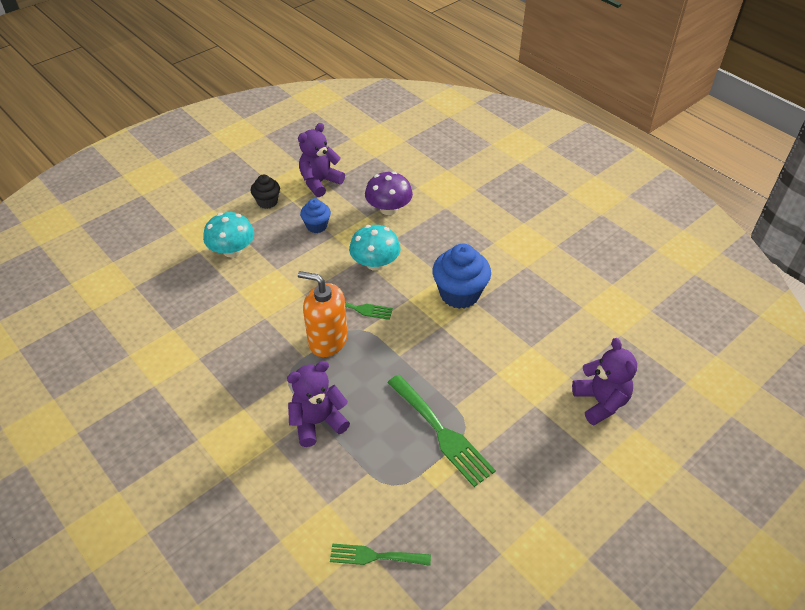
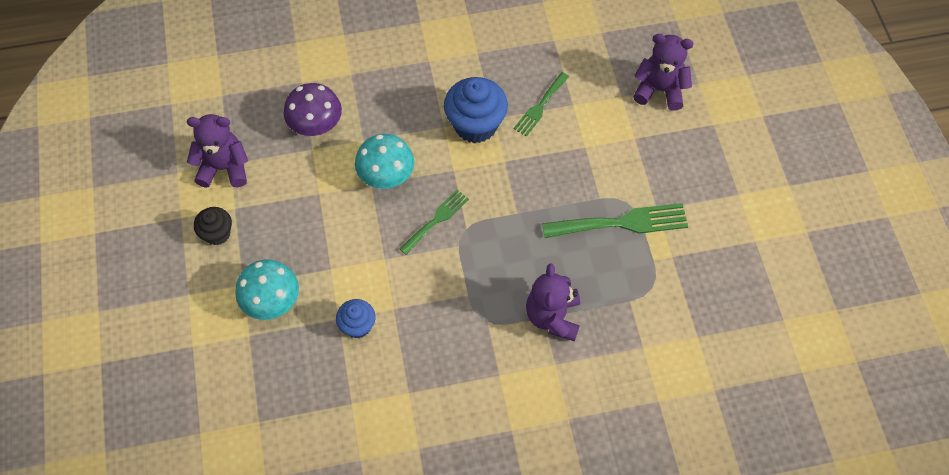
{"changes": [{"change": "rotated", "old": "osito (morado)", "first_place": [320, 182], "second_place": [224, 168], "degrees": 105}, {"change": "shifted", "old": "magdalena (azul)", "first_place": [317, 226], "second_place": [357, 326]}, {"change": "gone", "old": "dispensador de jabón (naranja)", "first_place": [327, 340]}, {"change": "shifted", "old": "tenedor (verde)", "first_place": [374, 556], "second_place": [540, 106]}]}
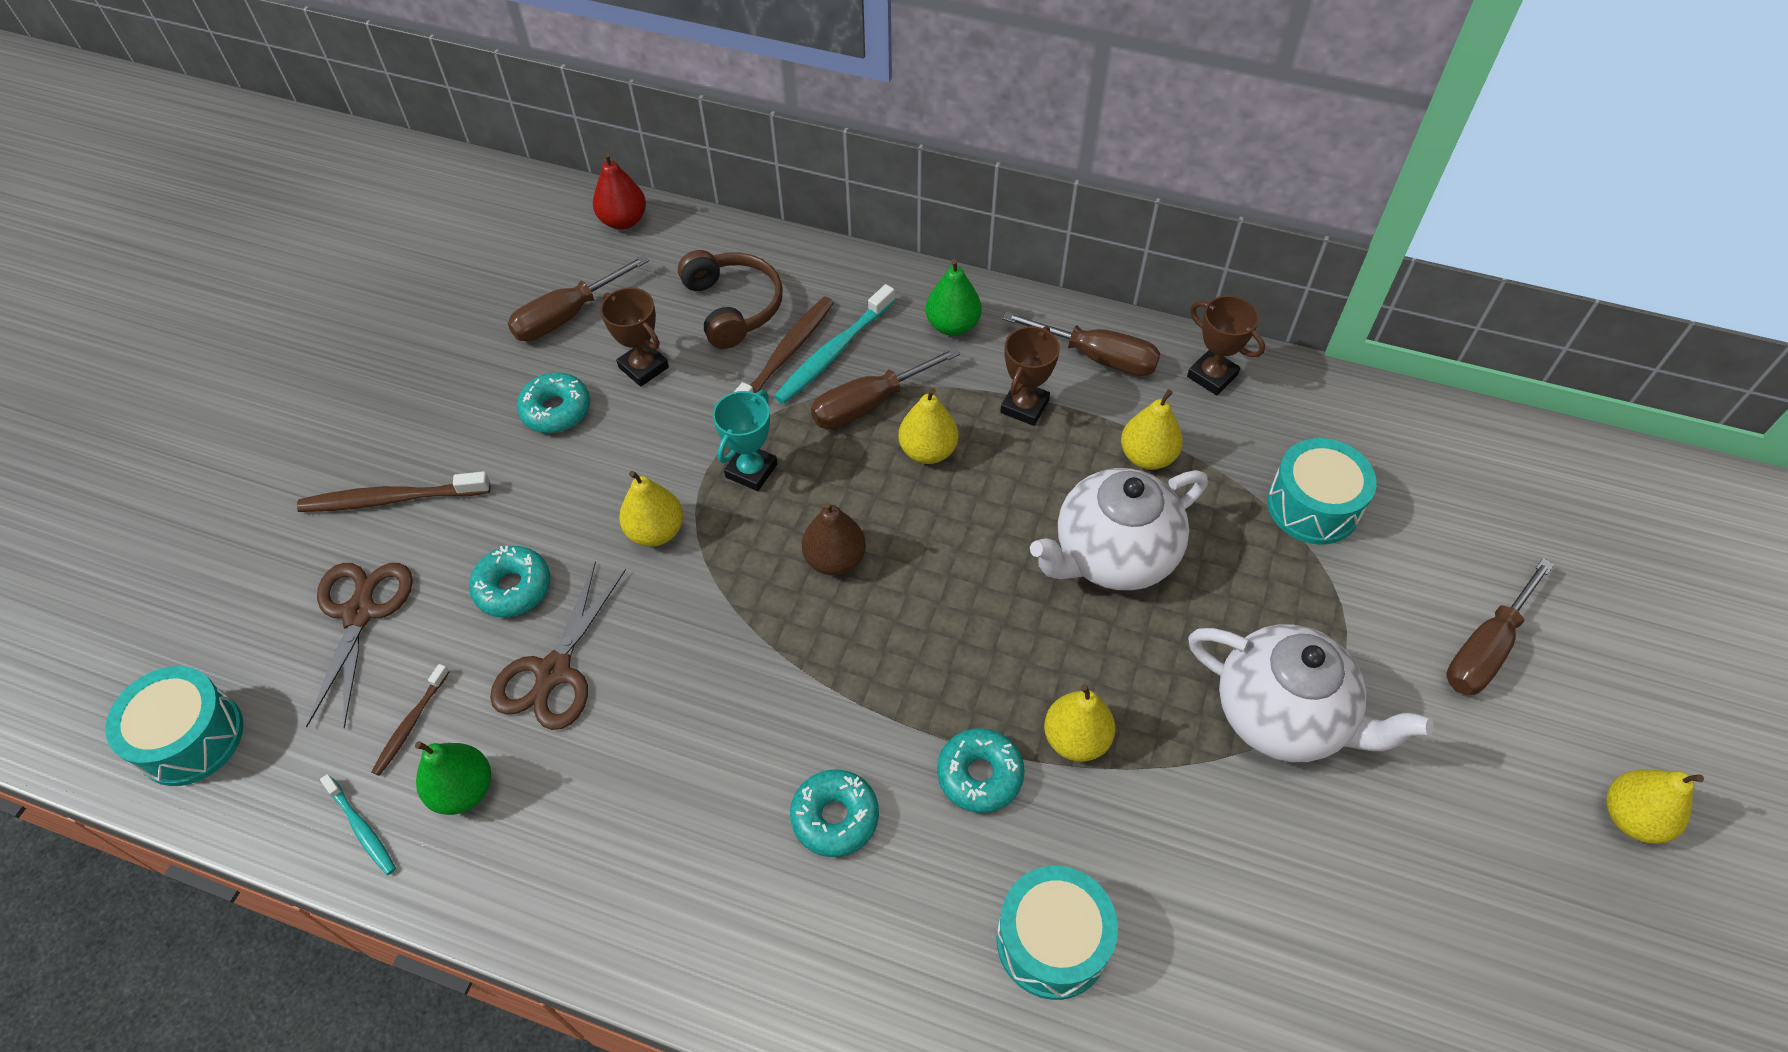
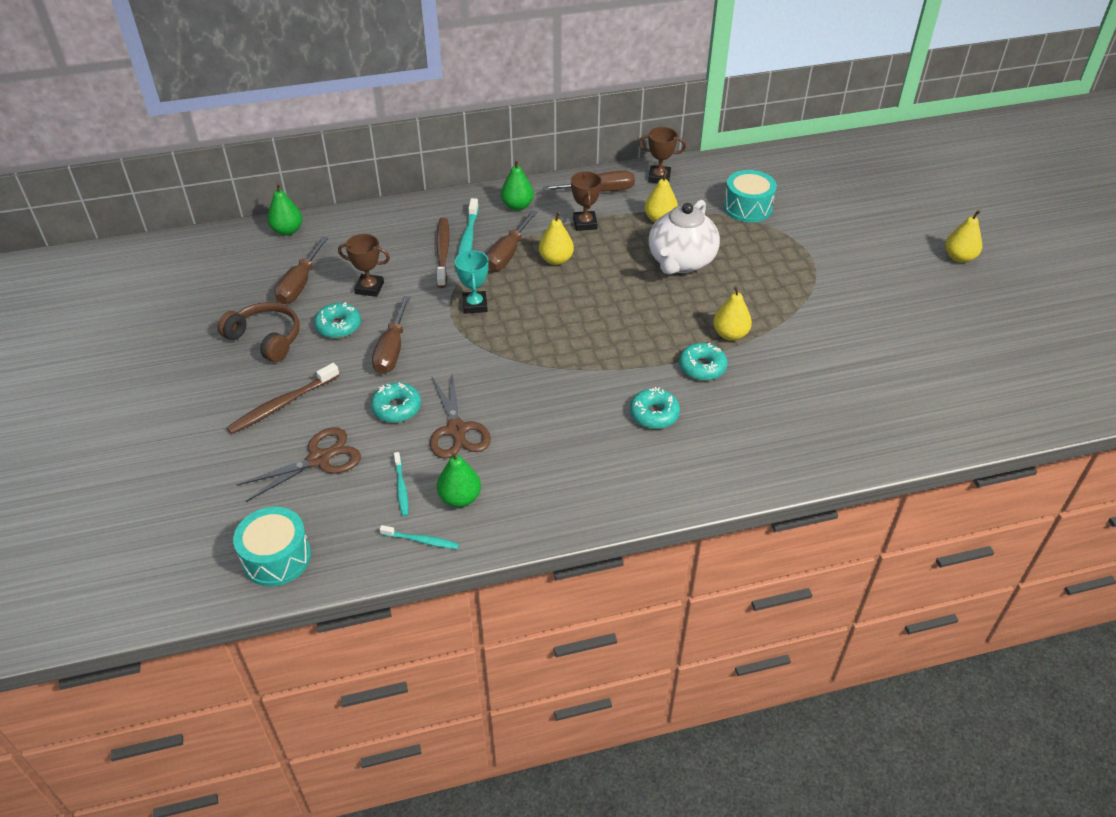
{"changes": [{"change": "repainted", "old": "pera (rojo)", "new": "pera (verde)", "first_place": [623, 221], "second_place": [287, 230]}, {"change": "shifted", "old": "auriculares (marrón)", "first_place": [733, 307], "second_place": [266, 338]}, {"change": "gone", "old": "pera (amarillo)", "first_place": [656, 531]}, {"change": "gone", "old": "pera (marrón)", "first_place": [835, 559]}, {"change": "shifted", "old": "destornillador (marrón)", "first_place": [1485, 648], "second_place": [392, 350]}, {"change": "rotated", "old": "tijeras (marrón)", "first_place": [359, 613], "second_place": [319, 459], "degrees": 90}, {"change": "gone", "old": "tetera (blanco)", "first_place": [1283, 716]}, {"change": "repainted", "old": "cepillo de dientes (marrón)", "new": "cepillo de dientes (turquesa)", "first_place": [410, 724], "second_place": [401, 488]}, {"change": "gone", "old": "tambor (turquesa)", "first_place": [1052, 941]}]}
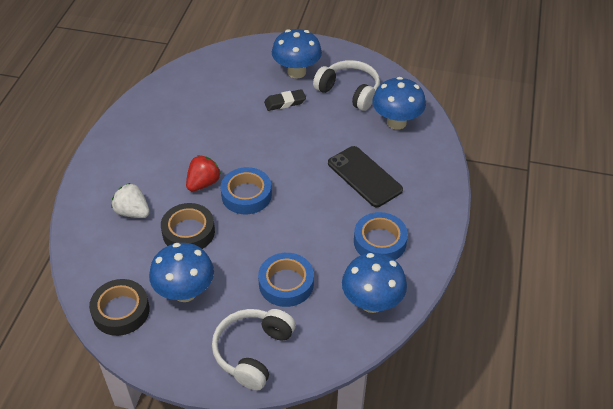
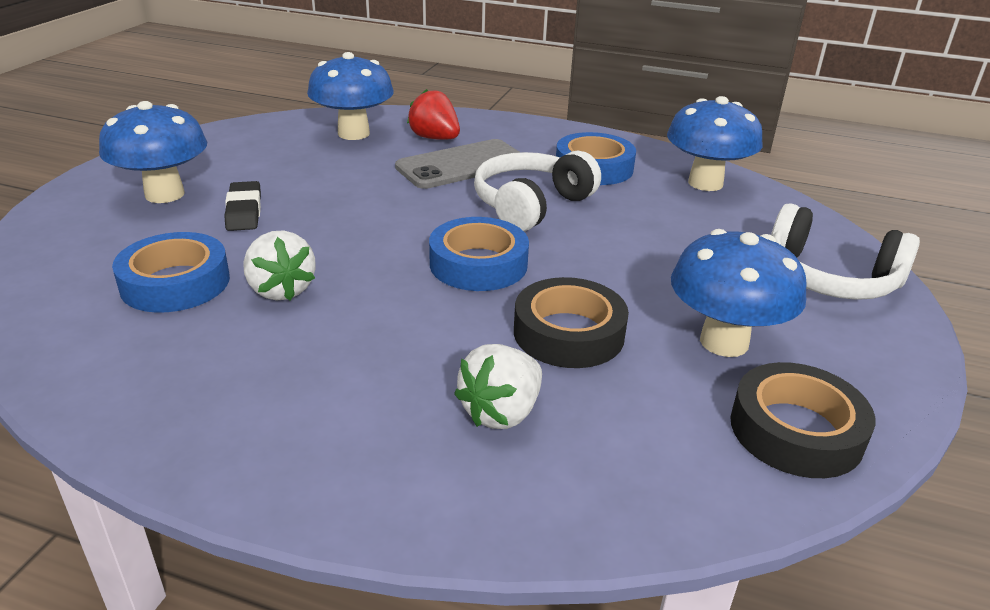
{"changes": [{"change": "shifted", "old": "auriculares (blanco)", "first_place": [349, 92], "second_place": [531, 205]}, {"change": "repainted", "old": "móvil (negro)", "new": "móvil (gris)", "first_place": [364, 176], "second_place": [461, 165]}, {"change": "shifted", "old": "fresa (rojo)", "first_place": [203, 183], "second_place": [435, 138]}, {"change": "shifted", "old": "cinta adhesiva (azul)", "first_place": [286, 283], "second_place": [175, 282]}, {"change": "new", "new": "fresa (blanco)", "second_place": [281, 290]}]}
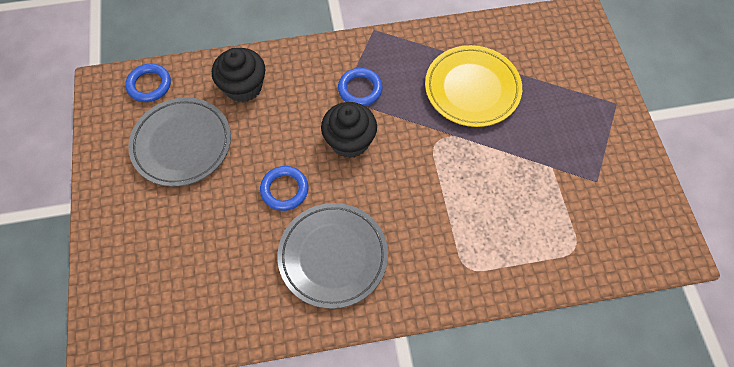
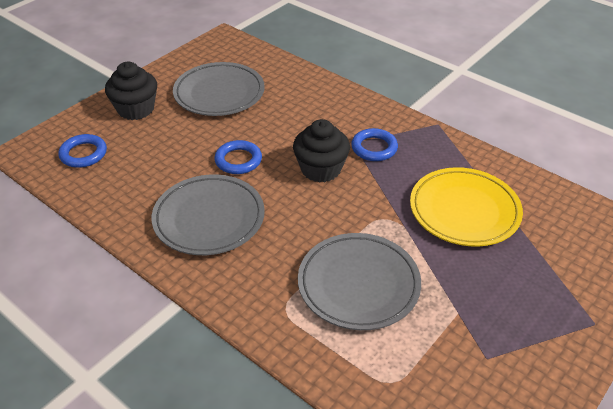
{"changes": [{"change": "shifted", "old": "magdalena (negro)", "first_place": [243, 87], "second_place": [136, 109]}, {"change": "shifted", "old": "anillo (azul)", "first_place": [149, 85], "second_place": [83, 154]}, {"change": "new", "new": "plato (gris)", "second_place": [358, 284]}]}
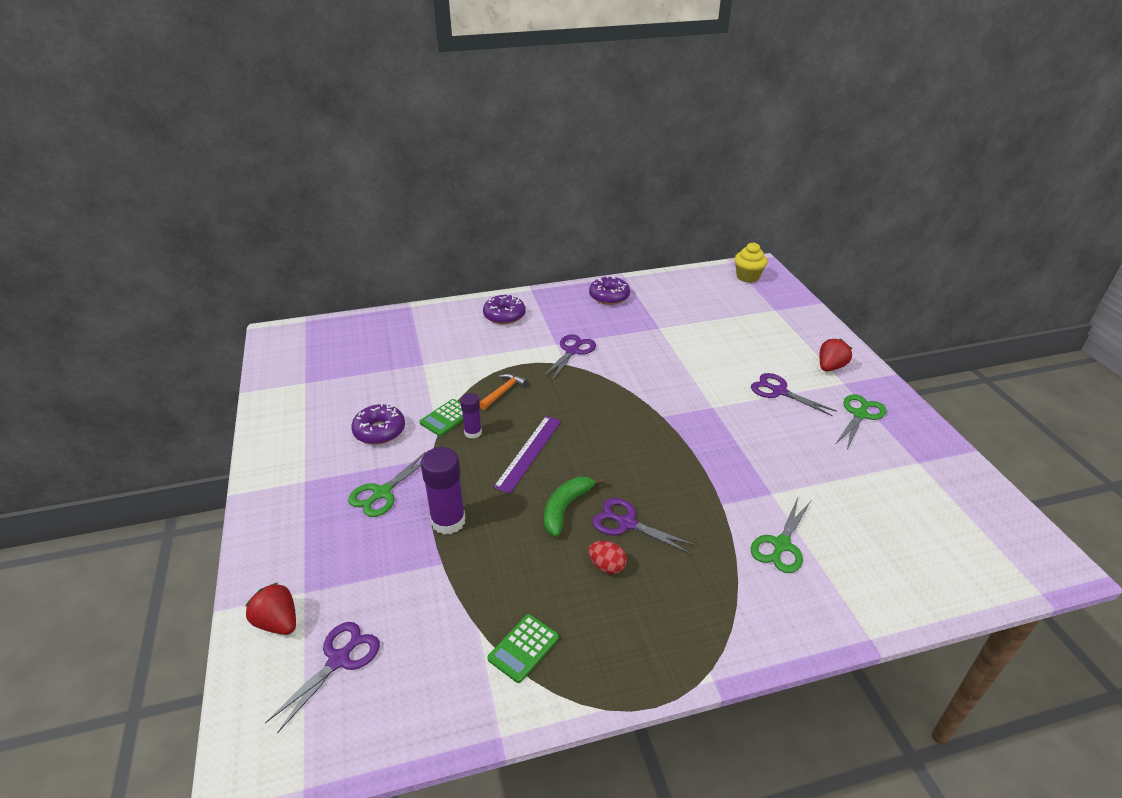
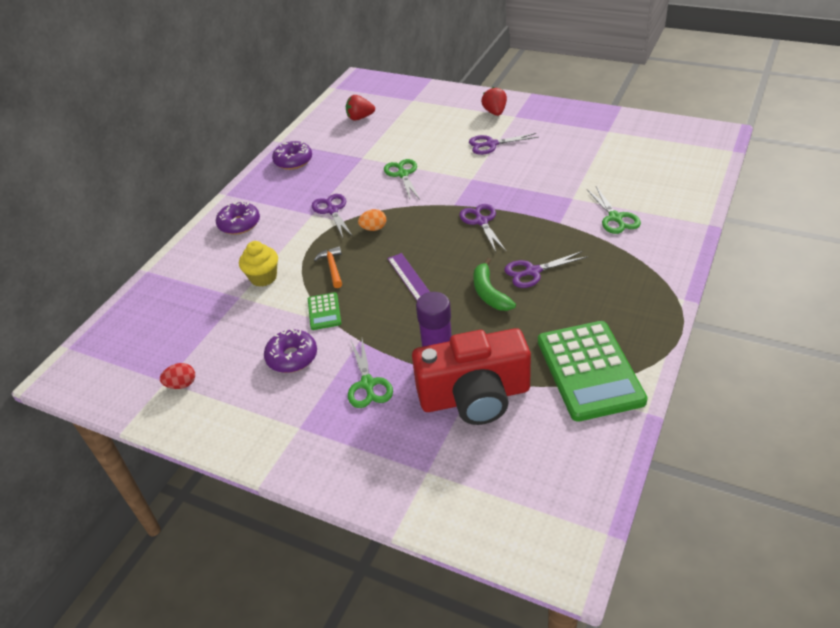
{"changes": [{"change": "shifted", "old": "magdalena (amarillo)", "first_place": [747, 277], "second_place": [263, 277]}, {"change": "gone", "old": "barra de pegamento (morado)", "first_place": [473, 432]}, {"change": "shifted", "old": "tijeras (verde)", "first_place": [860, 415], "second_place": [403, 174]}, {"change": "shifted", "old": "huevo (rojo)", "first_place": [607, 566], "second_place": [181, 384]}, {"change": "shifted", "old": "fresa (rojo)", "first_place": [278, 622], "second_place": [360, 118]}, {"change": "scaled", "old": "calculadora (verde)", "first_place": [523, 648], "second_place": [589, 371], "factor": 2.21}, {"change": "shifted", "old": "tijeras (morado)", "first_place": [339, 660], "second_place": [481, 221]}, {"change": "new", "new": "huevo (naranja)", "second_place": [373, 228]}, {"change": "new", "new": "cámara (rojo)", "second_place": [475, 396]}]}
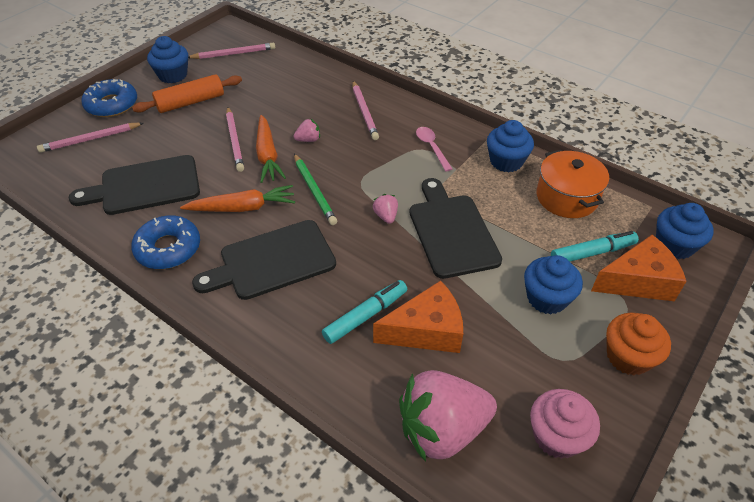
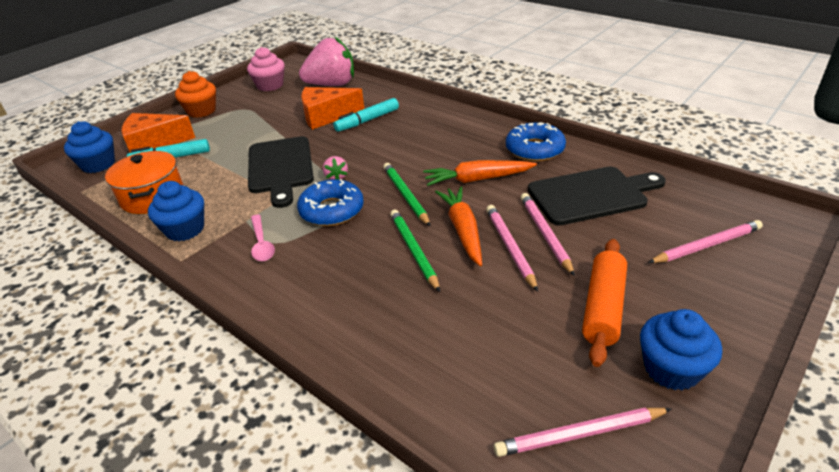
{"changes": [{"change": "rotated", "old": "rodillo (naranja)", "first_place": [190, 102], "second_place": [603, 307], "degrees": -45}, {"change": "shifted", "old": "rosquilla (azul)", "first_place": [112, 104], "second_place": [332, 210]}, {"change": "shifted", "old": "lápiz (rosa)", "first_place": [364, 112], "second_place": [545, 234]}, {"change": "swapped", "old": "fresa (rosa)", "new": "lápiz (verde)", "first_place": [308, 140], "second_place": [414, 250]}, {"change": "gone", "old": "tabla de cortar (negro)", "first_place": [272, 261]}, {"change": "gone", "old": "magdalena (azul)", "first_place": [547, 298]}]}
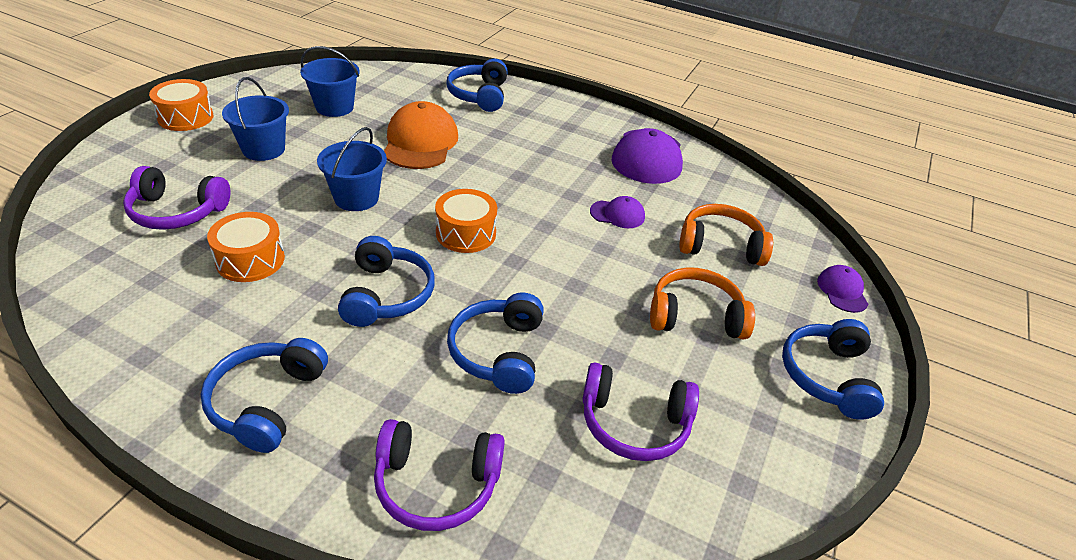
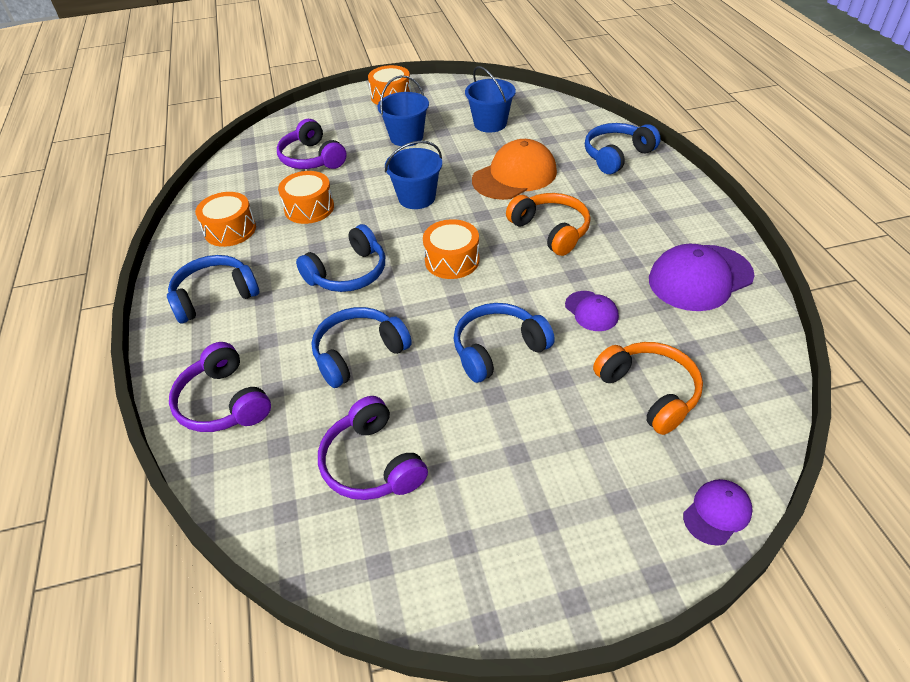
{"changes": [{"change": "shifted", "old": "auriculares (naranja)", "first_place": [695, 316], "second_place": [551, 230]}, {"change": "shifted", "old": "auriculares (azul)", "first_place": [826, 376], "second_place": [498, 349]}, {"change": "new", "new": "tambor (naranja)", "second_place": [230, 230]}]}
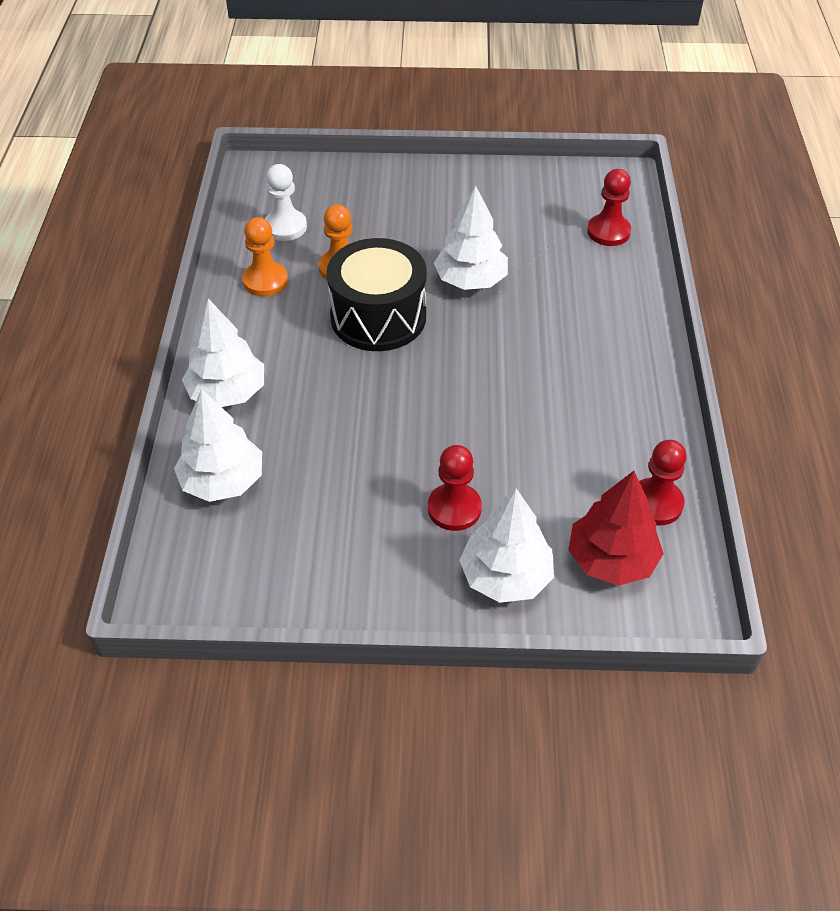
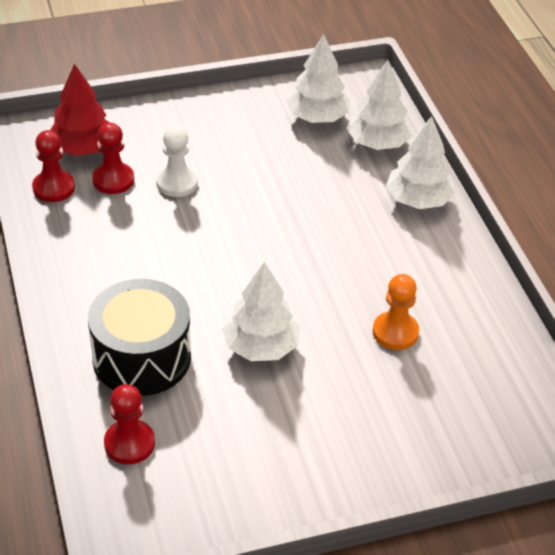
{"changes": [{"change": "shifted", "old": "peón (blanco)", "first_place": [285, 227], "second_place": [177, 183]}, {"change": "gone", "old": "peón (naranja)", "first_place": [265, 281]}, {"change": "shifted", "old": "tambor (negro)", "first_place": [378, 317], "second_place": [141, 357]}, {"change": "shifted", "old": "peón (rojo)", "first_place": [454, 508], "second_place": [113, 180]}, {"change": "shifted", "old": "árbol (blanco)", "first_place": [505, 576], "second_place": [317, 117]}]}
